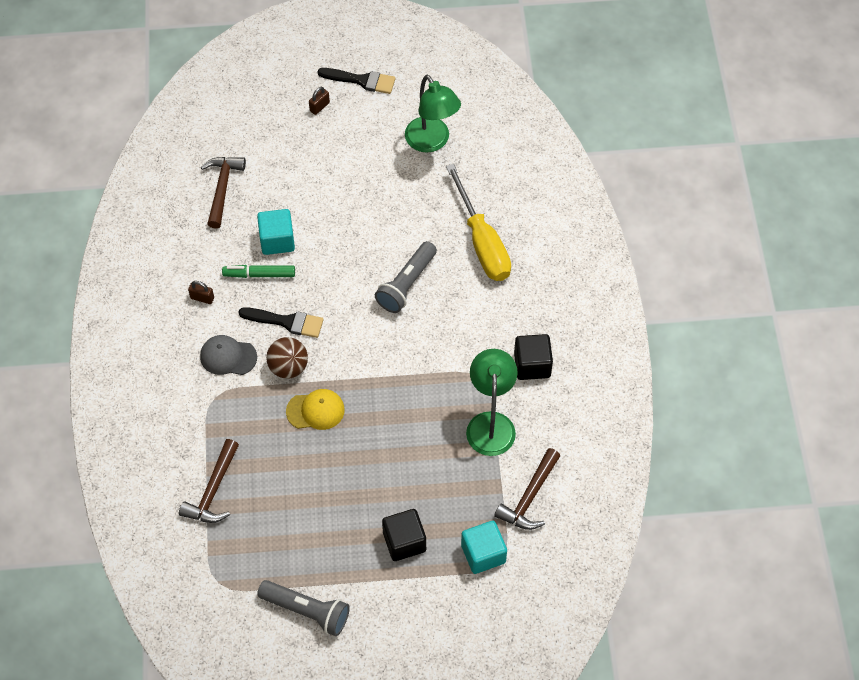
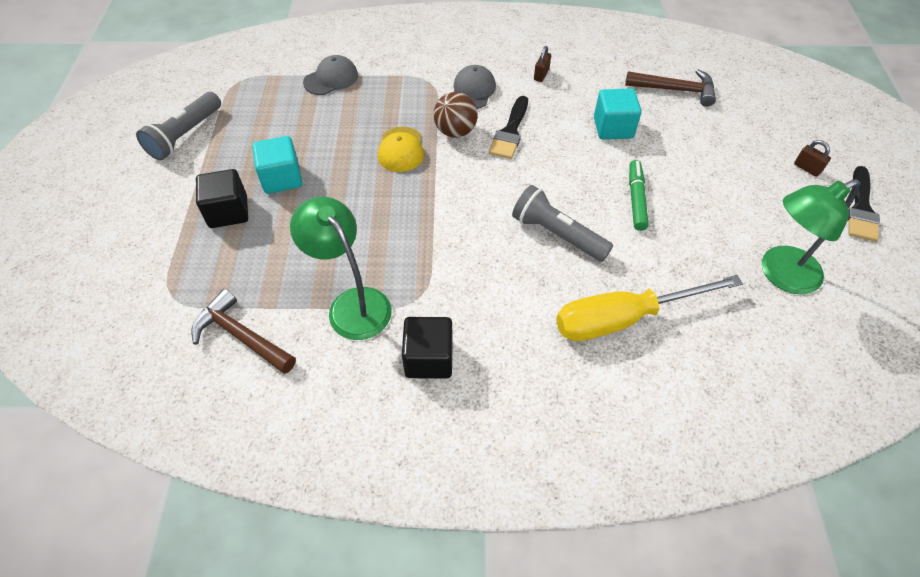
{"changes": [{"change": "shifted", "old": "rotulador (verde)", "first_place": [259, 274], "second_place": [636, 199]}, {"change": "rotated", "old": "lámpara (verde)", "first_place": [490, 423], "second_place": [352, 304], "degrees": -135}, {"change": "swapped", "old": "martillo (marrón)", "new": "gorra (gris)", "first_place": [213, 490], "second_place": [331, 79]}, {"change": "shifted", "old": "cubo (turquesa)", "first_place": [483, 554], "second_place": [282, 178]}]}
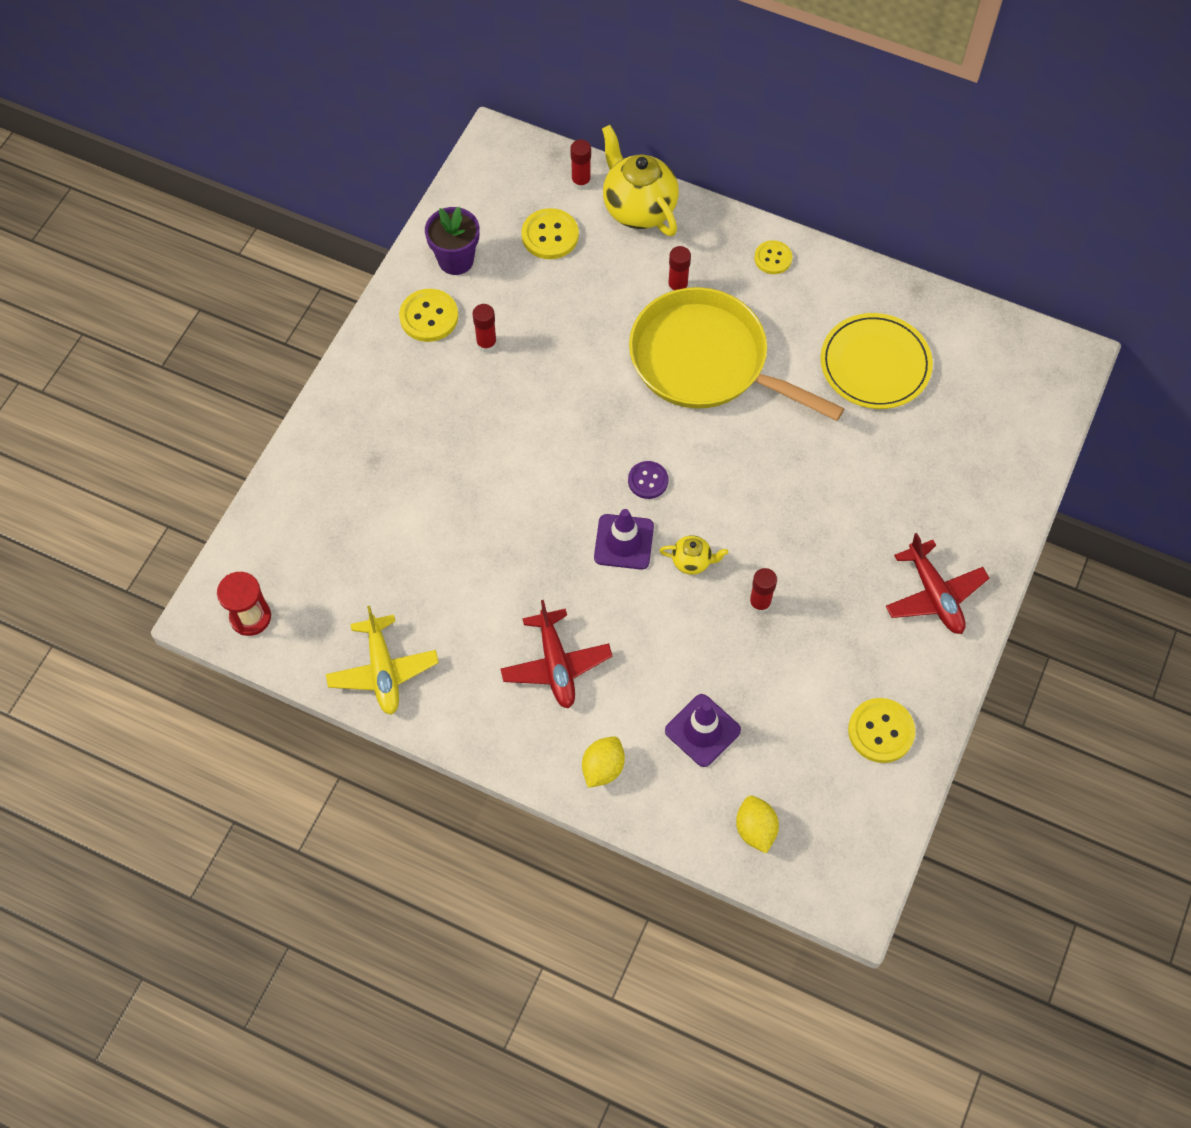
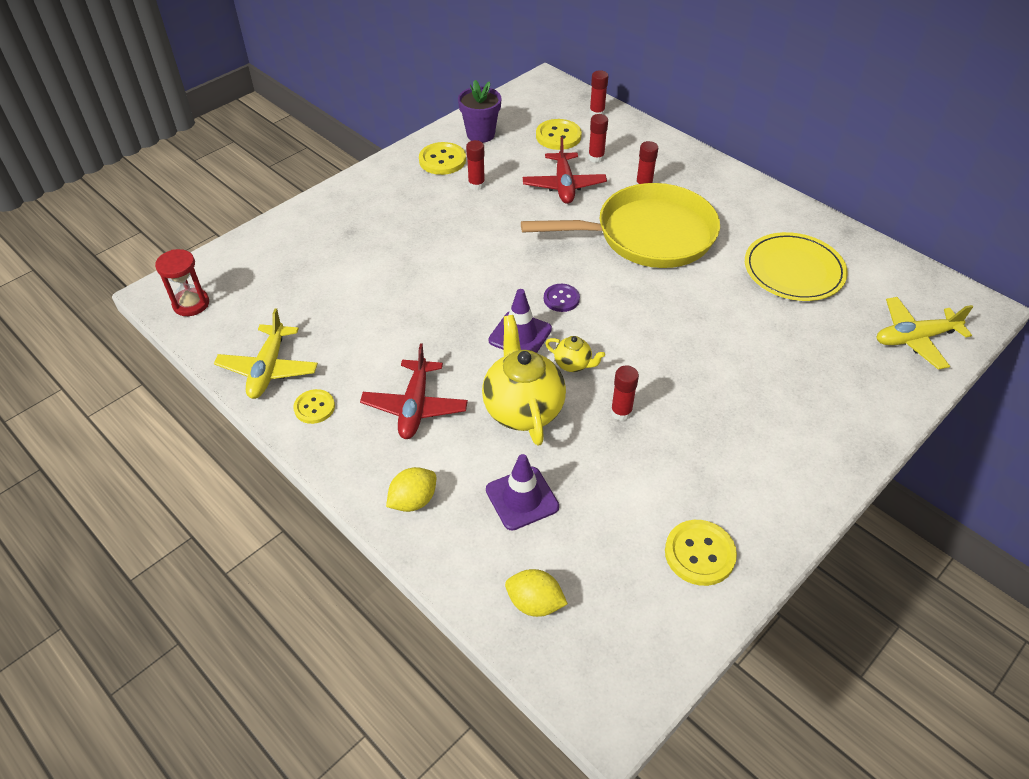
{"changes": [{"change": "shifted", "old": "tetera (amarillo)", "first_place": [638, 208], "second_place": [523, 409]}, {"change": "shifted", "old": "botón (amarillo)", "first_place": [773, 258], "second_place": [314, 407]}, {"change": "rotated", "old": "sartén (amarillo)", "first_place": [706, 362], "second_place": [647, 235], "degrees": 120}, {"change": "shifted", "old": "avión (rojo)", "first_place": [934, 595], "second_place": [564, 185]}, {"change": "rotated", "old": "limón (amarillo)", "first_place": [755, 829], "second_place": [535, 603], "degrees": -75}, {"change": "new", "new": "barra de pegamento (rojo)", "second_place": [596, 158]}, {"change": "new", "new": "avión (amarillo)", "second_place": [915, 338]}]}
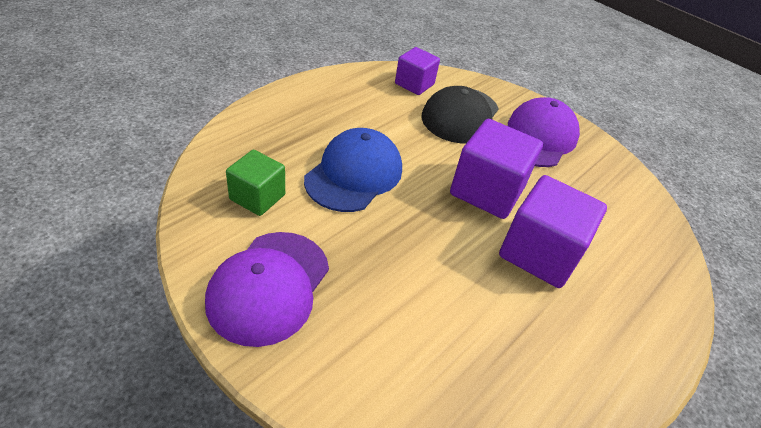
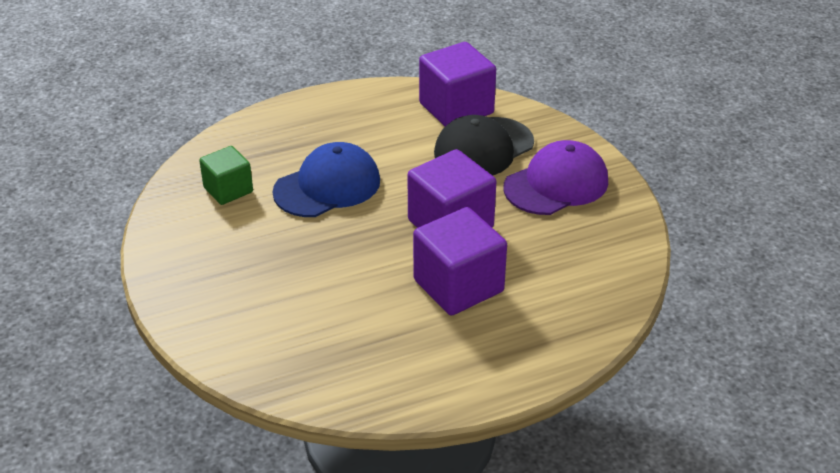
{"changes": [{"change": "scaled", "old": "cubo (morado)", "first_place": [414, 84], "second_place": [456, 108], "factor": 1.63}, {"change": "gone", "old": "gorra (morado)", "first_place": [269, 286]}]}
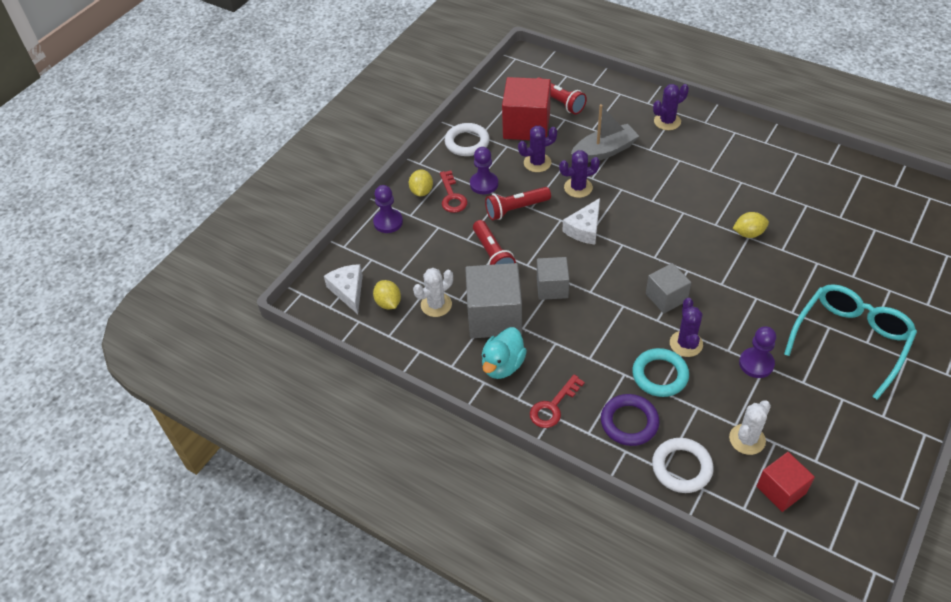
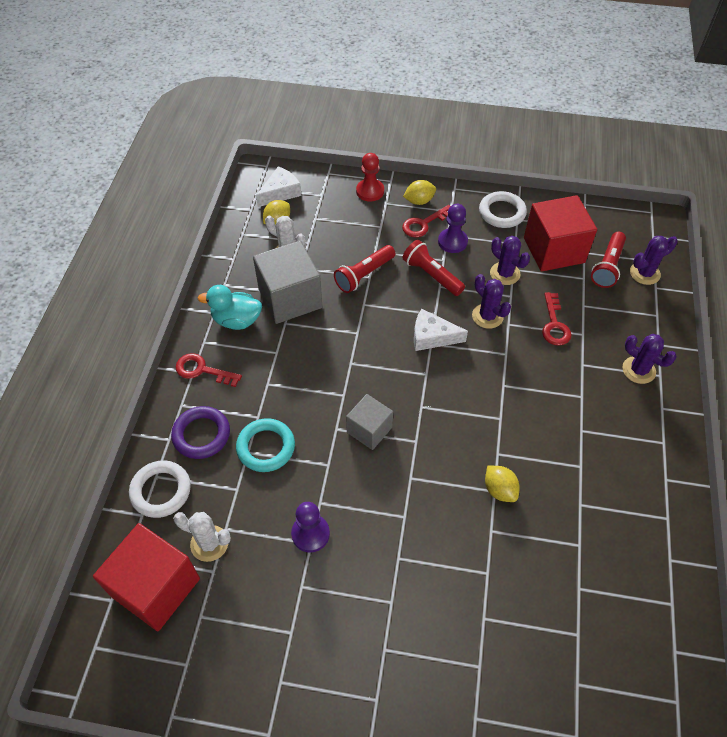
{"changes": [{"change": "swapped", "old": "barco (gris)", "new": "llave (rojo)", "first_place": [604, 151], "second_place": [554, 324]}, {"change": "repainted", "old": "peón (morado)", "new": "peón (rojo)", "first_place": [388, 222], "second_place": [370, 191]}, {"change": "gone", "old": "cubo (gris)", "first_place": [552, 287]}, {"change": "gone", "old": "gafas (turquesa)", "first_place": [850, 340]}, {"change": "shifted", "old": "cactus (morado)", "first_place": [686, 344], "second_place": [644, 273]}, {"change": "scaled", "old": "cubo (rojo)", "first_place": [781, 490], "second_place": [156, 587], "factor": 1.7}]}
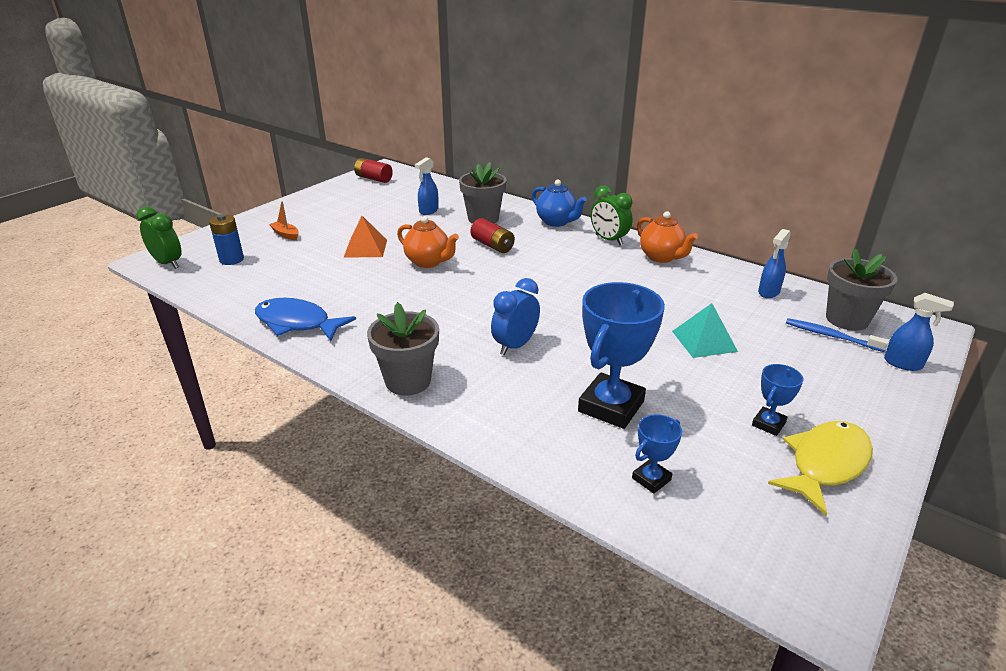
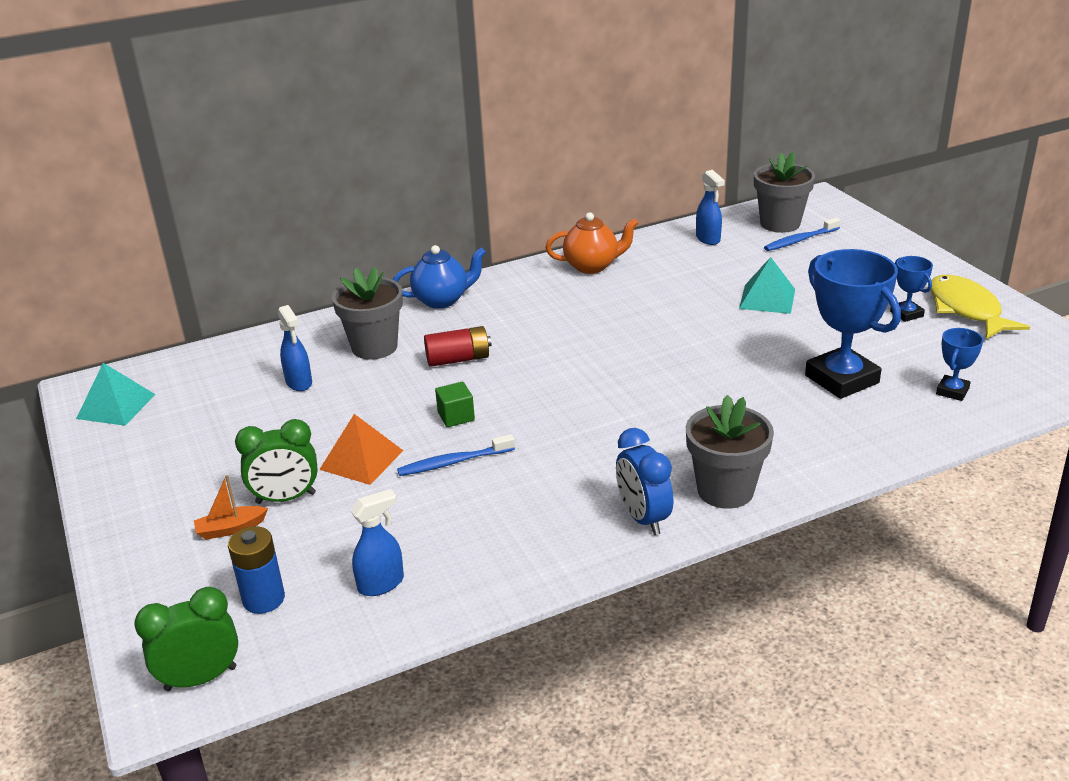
{"changes": [{"change": "swapped", "old": "pila (rojo)", "new": "pirámide (turquesa)", "first_place": [373, 179], "second_place": [116, 406]}, {"change": "shifted", "old": "despertador (verde)", "first_place": [608, 240], "second_place": [286, 498]}, {"change": "swapped", "old": "tetera (naranja)", "new": "cubo (verde)", "first_place": [428, 262], "second_place": [456, 416]}, {"change": "shifted", "old": "despertador (azul)", "first_place": [515, 345], "second_place": [643, 518]}, {"change": "shifted", "old": "pulverizador (azul)", "first_place": [903, 364], "second_place": [381, 584]}, {"change": "gone", "old": "pez (azul)", "first_place": [297, 323]}, {"change": "rotated", "old": "trofeo (azul)", "first_place": [651, 479], "second_place": [952, 391], "degrees": 45}, {"change": "new", "new": "cepillo de dientes (azul)", "second_place": [454, 462]}]}
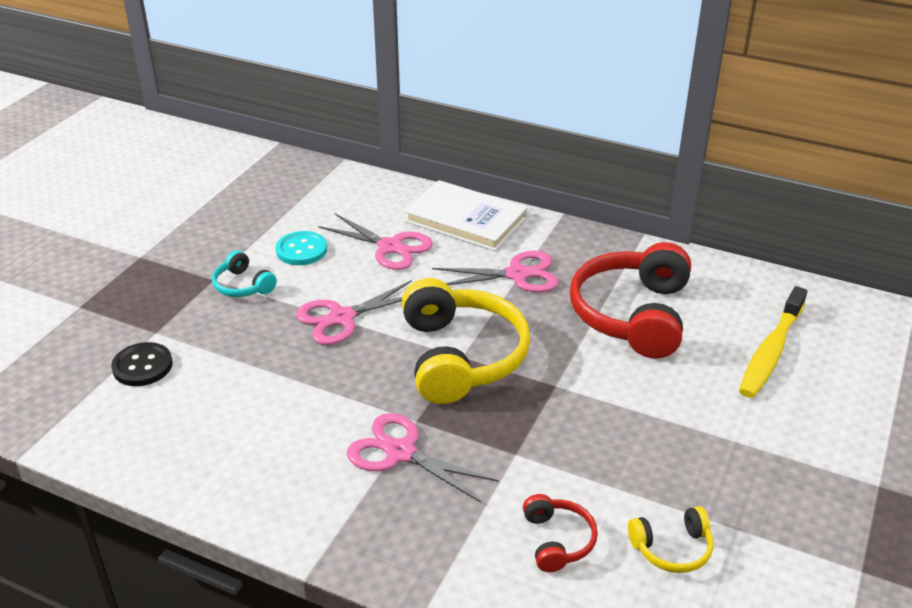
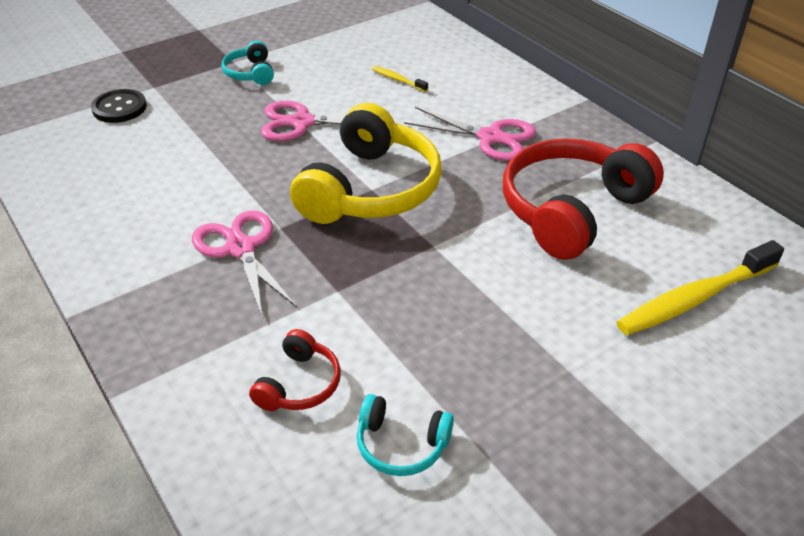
{"changes": [{"change": "gone", "old": "libro (blanco)", "first_place": [466, 219]}, {"change": "swapped", "old": "tijeras (rosa)", "new": "cepillo de dientes (amarillo)", "first_place": [390, 247], "second_place": [398, 80]}, {"change": "gone", "old": "botón (turquesa)", "first_place": [301, 250]}, {"change": "repainted", "old": "auriculares (amarillo)", "new": "auriculares (turquesa)", "first_place": [672, 549], "second_place": [401, 445]}]}
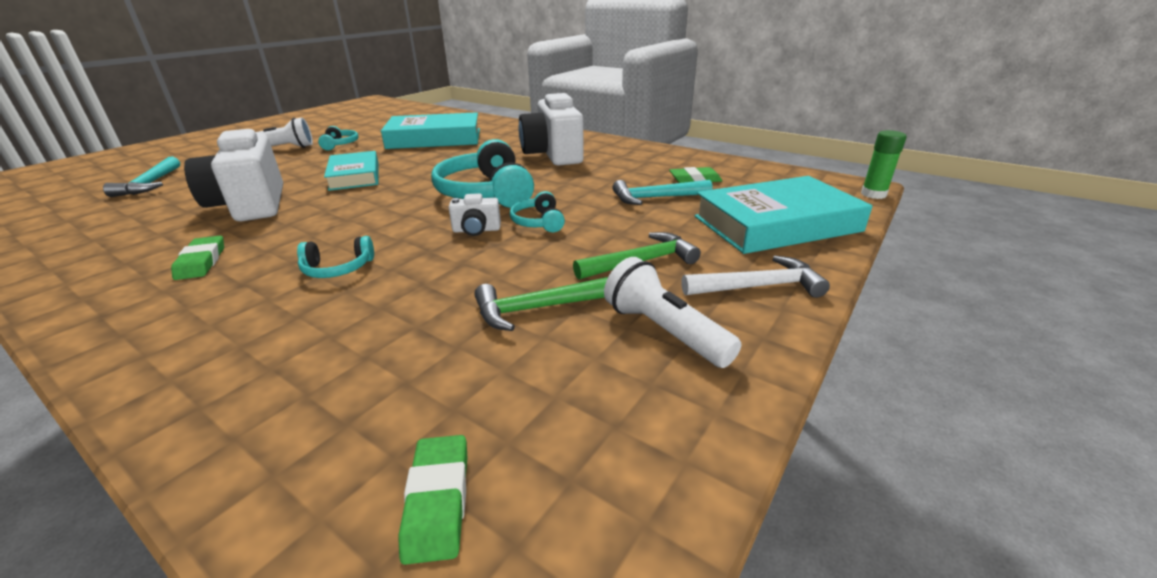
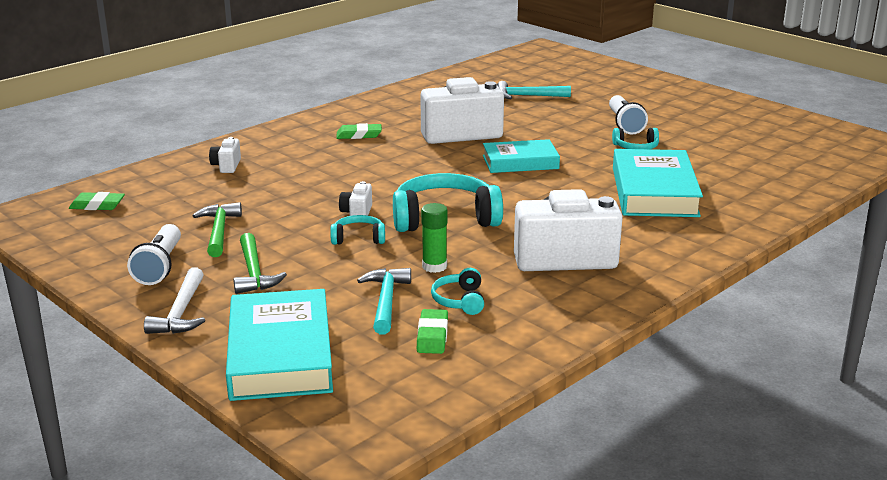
{"changes": [{"change": "shifted", "old": "barra de pegamento (verde)", "first_place": [873, 194], "second_place": [434, 266]}, {"change": "shifted", "old": "auriculares (turquesa)", "first_place": [337, 268], "second_place": [460, 300]}, {"change": "rotated", "old": "lámpara de mano (blanco)", "first_place": [664, 331], "second_place": [160, 267], "degrees": 120}, {"change": "new", "new": "cámara (blanco)", "second_place": [226, 166]}]}
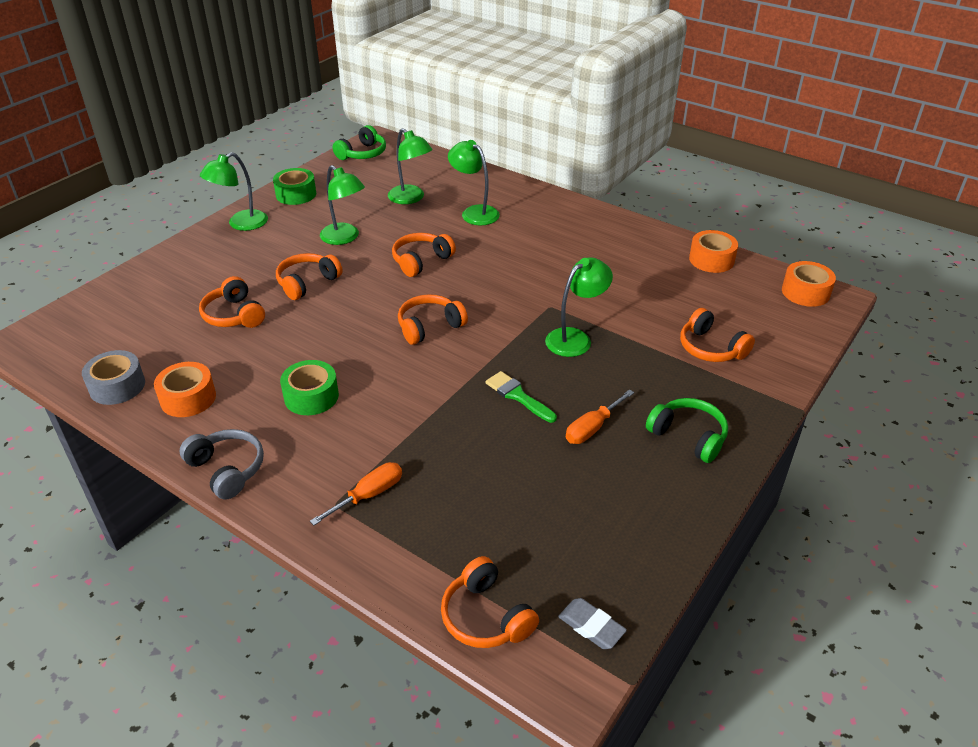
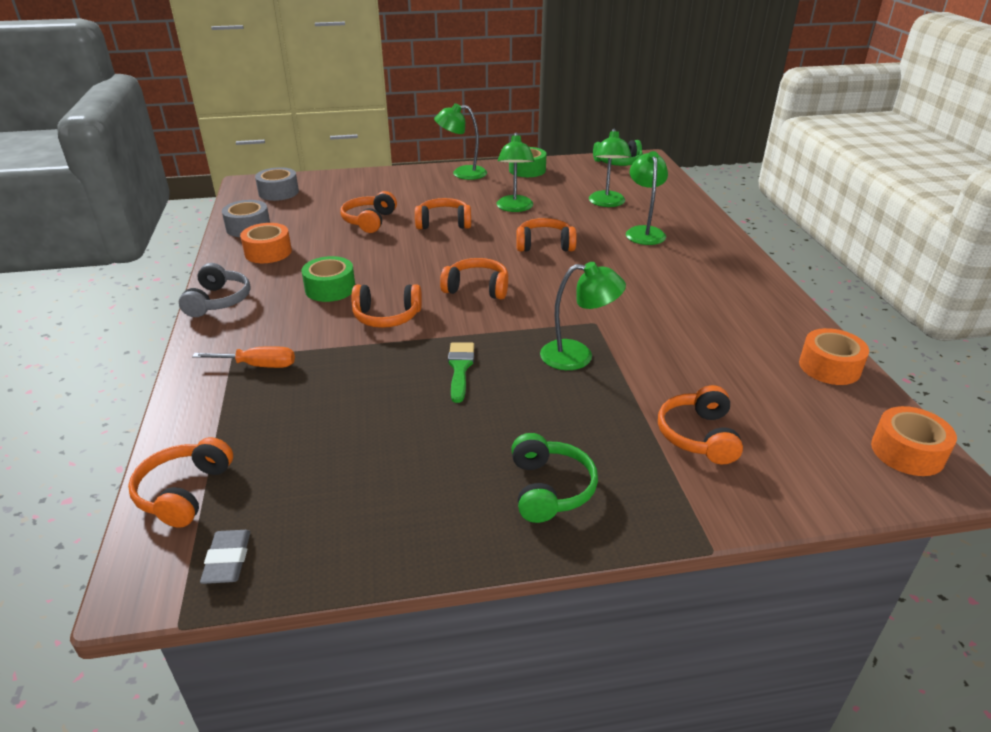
{"changes": [{"change": "gone", "old": "destornillador (naranja)", "first_place": [592, 428]}, {"change": "new", "new": "cinta adhesiva (gris)", "second_place": [278, 192]}, {"change": "new", "new": "auriculares (naranja)", "second_place": [387, 317]}]}
